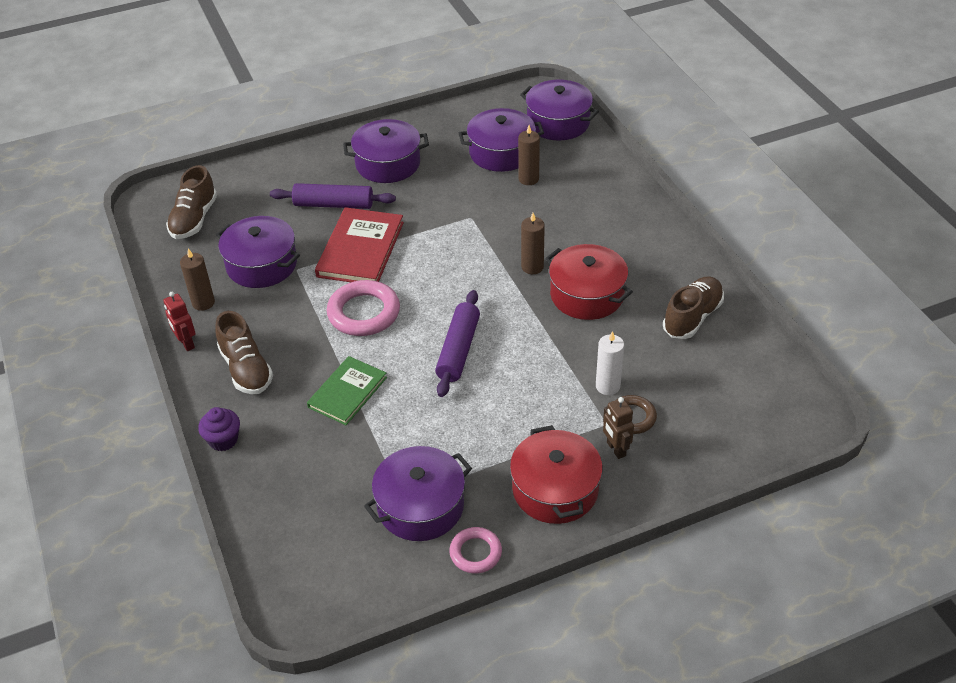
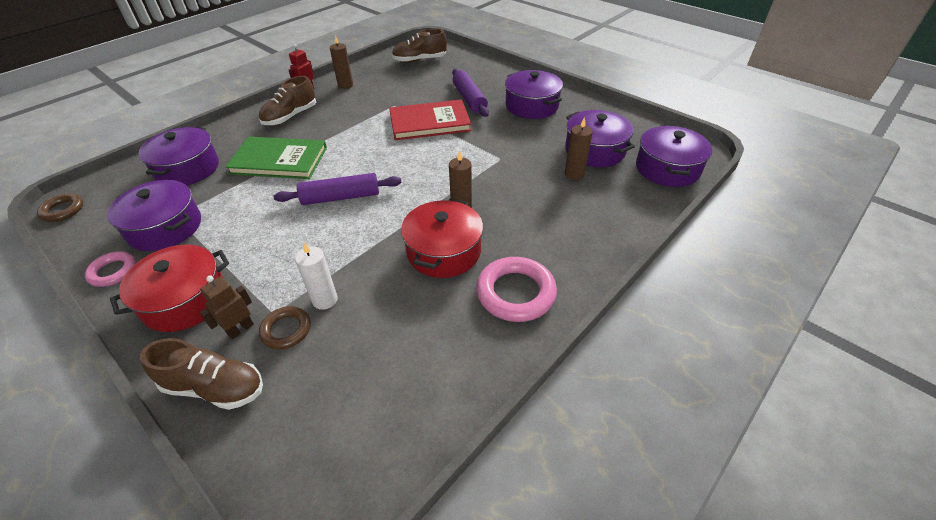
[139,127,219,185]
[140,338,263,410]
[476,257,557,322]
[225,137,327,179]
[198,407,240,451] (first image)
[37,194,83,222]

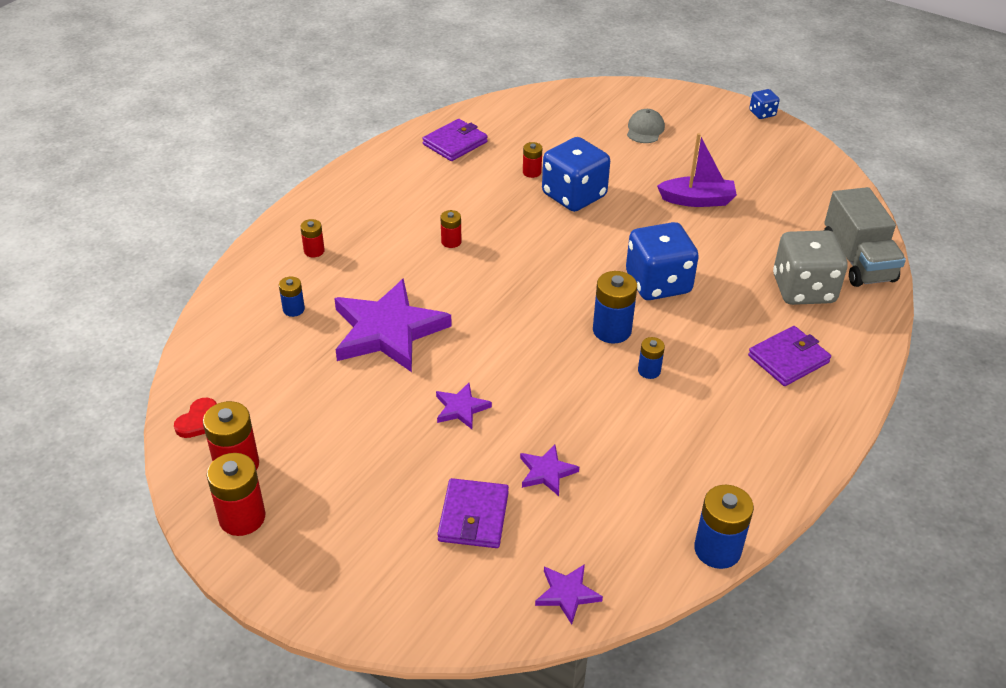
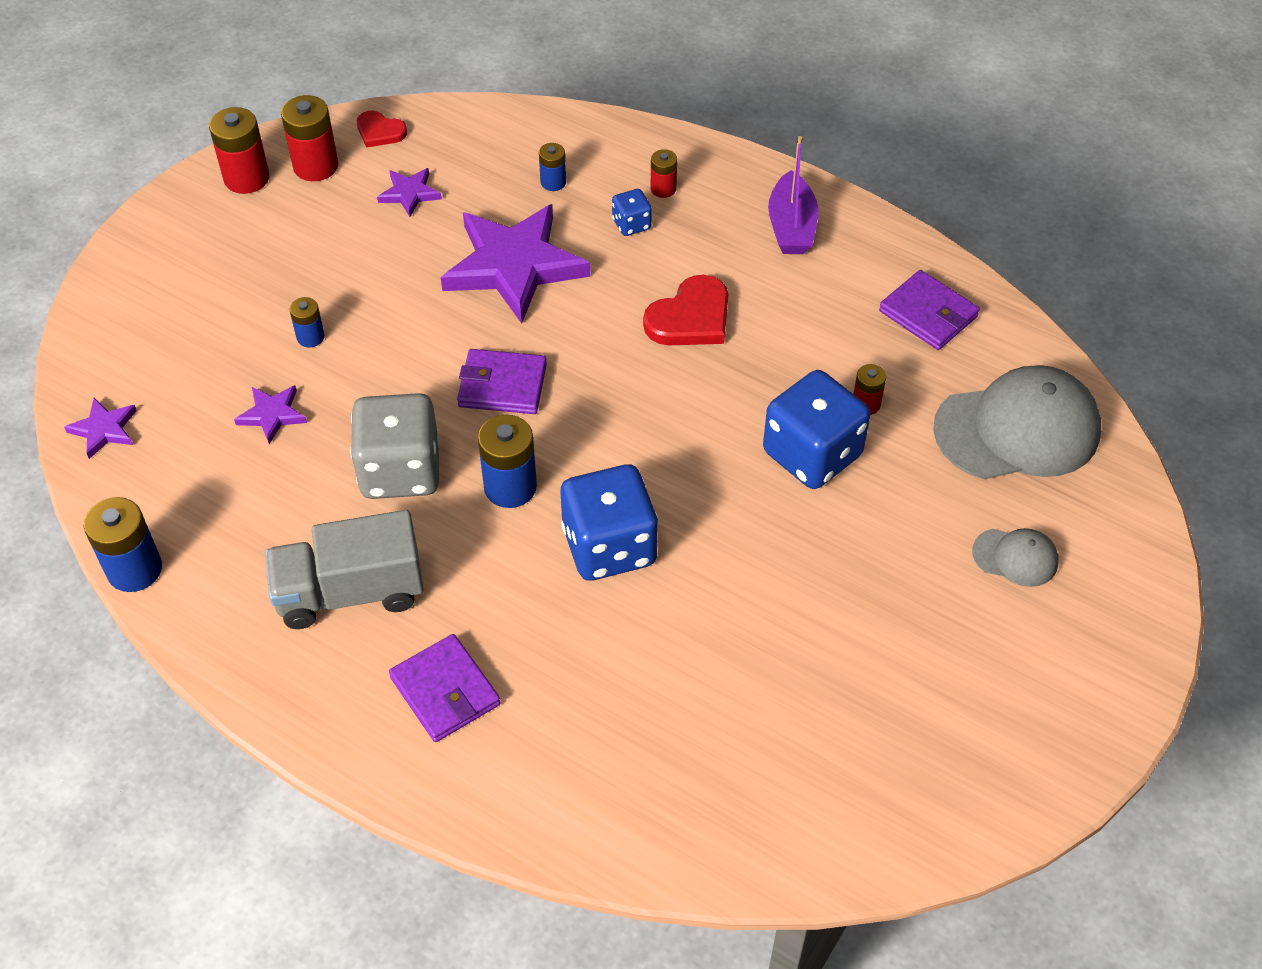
[612,189,652,236]
[768,136,818,254]
[265,510,424,629]
[643,275,728,345]
[350,393,440,499]
[289,297,325,348]
[377,168,442,217]
[457,349,547,414]
[933,365,1101,479]

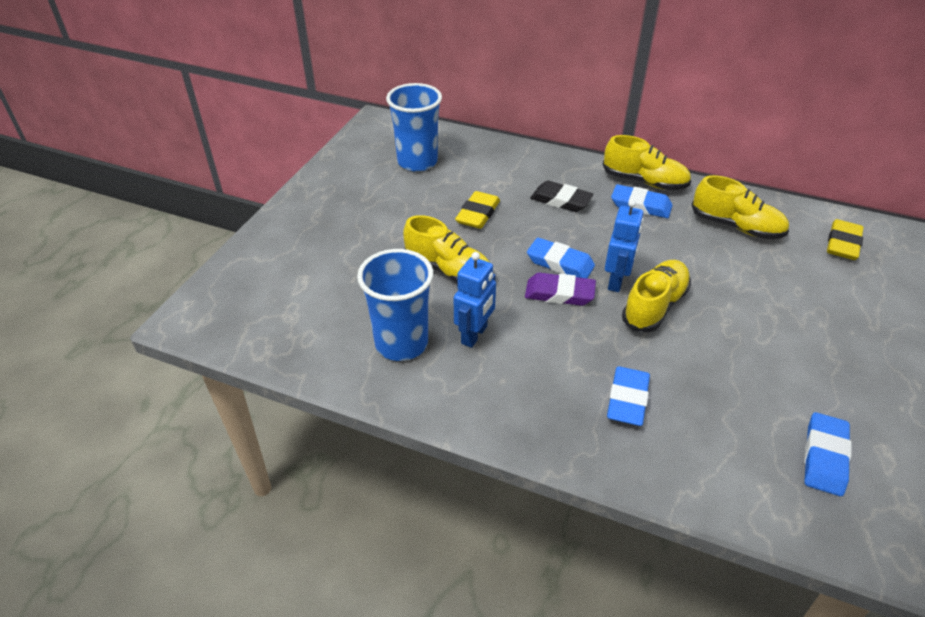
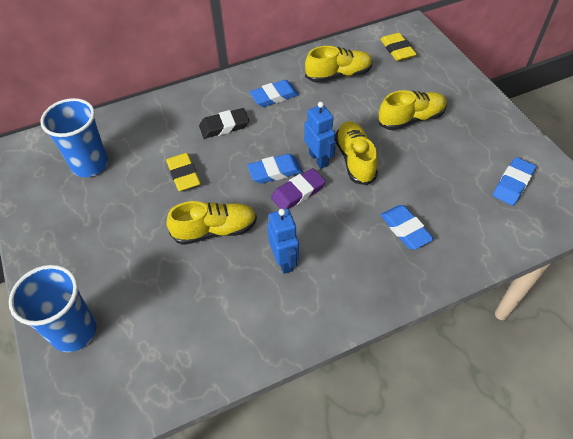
[378,90,447,130]
[9,265,97,352]
[493,157,536,206]

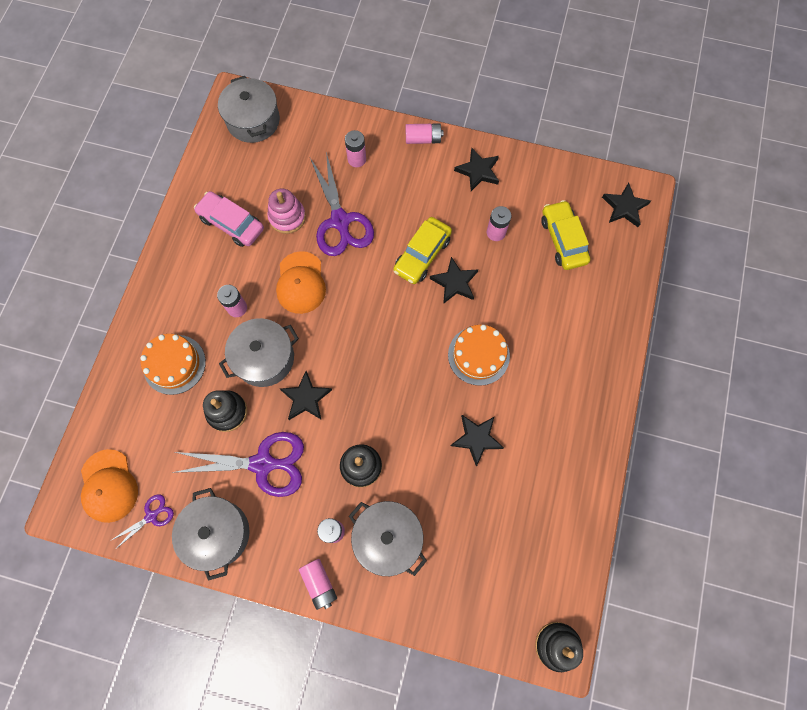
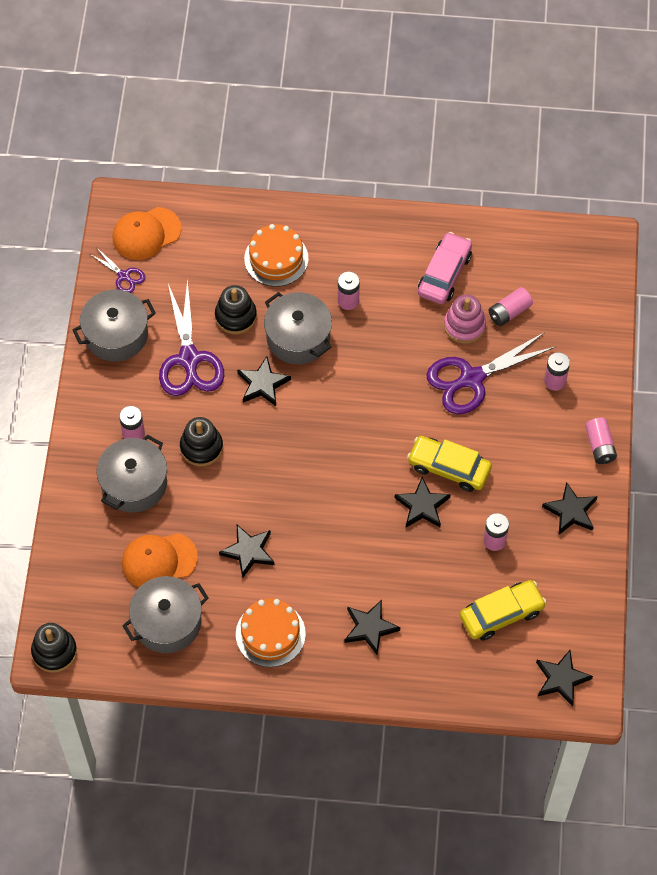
[122,576,209,653]
[122,533,198,587]
[236,598,306,667]
[489,287,533,326]
[344,600,400,655]

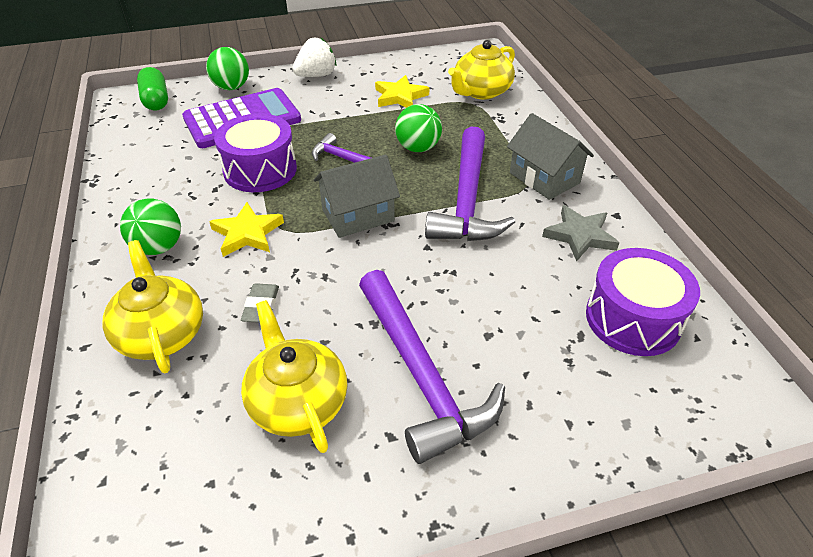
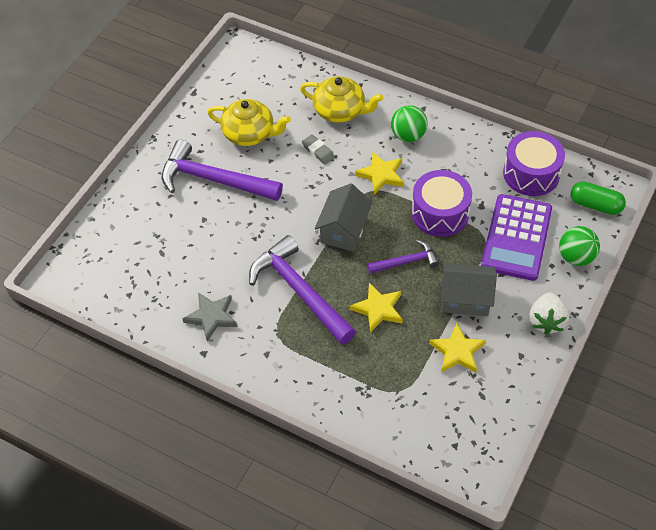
[448,40,515,100] (first image)
[350,283,403,333]
[441,263,497,316]
[503,131,565,196]

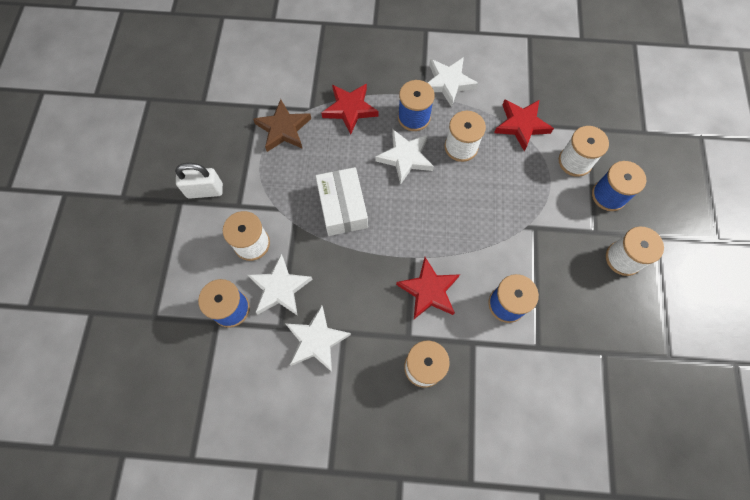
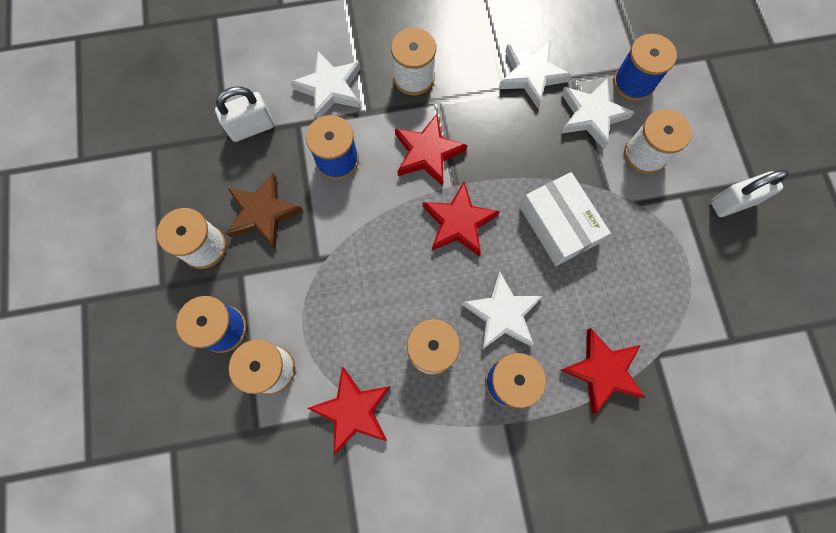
[290,51,361,119]
[226,173,303,249]
[215,86,274,142]
[423,182,500,256]

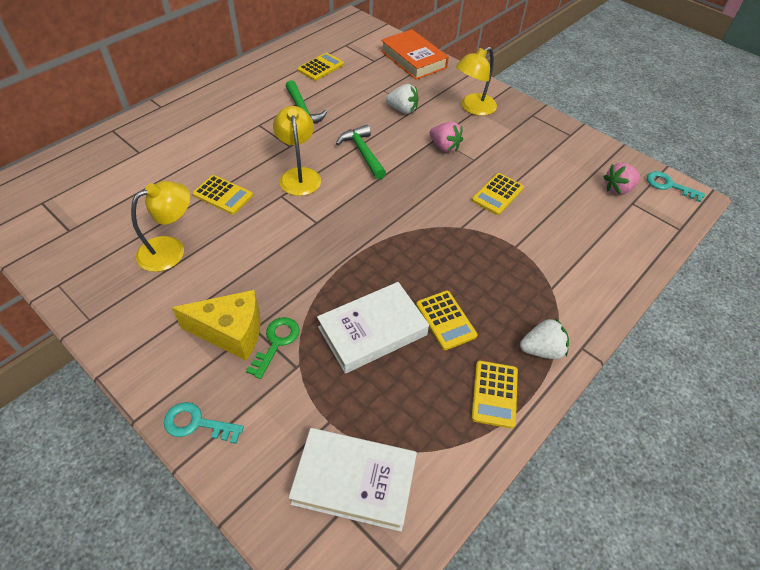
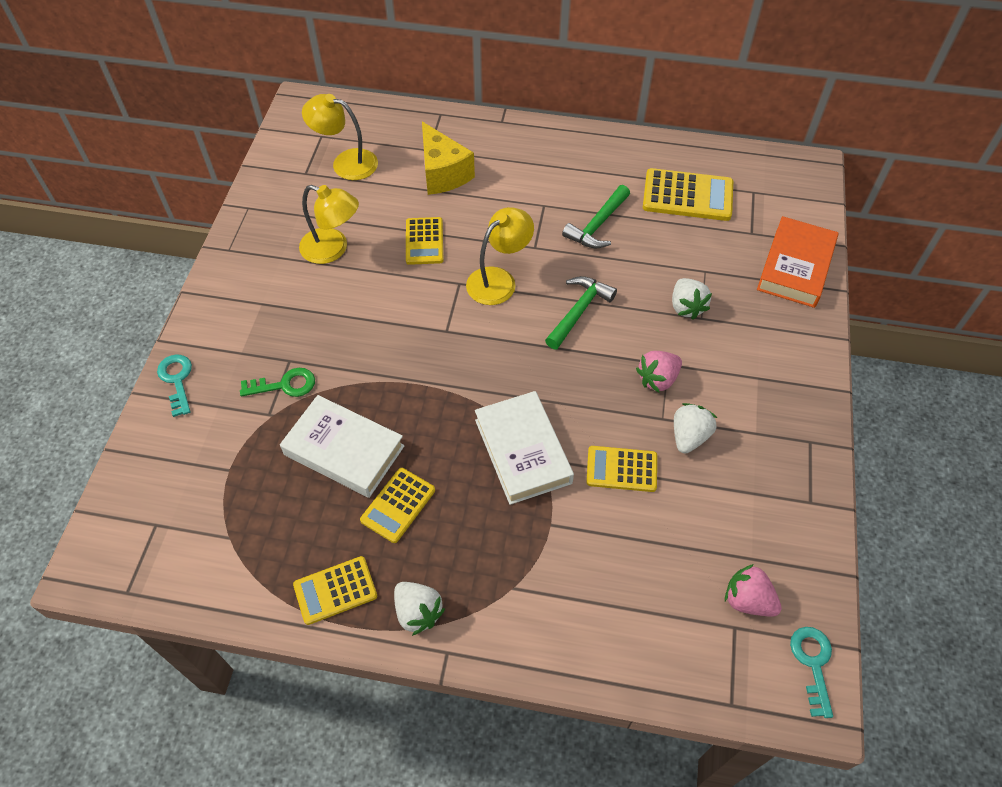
[302,94,378,180]
[643,168,733,221]
[636,351,682,392]
[422,122,475,195]
[475,391,574,505]
[674,403,717,454]

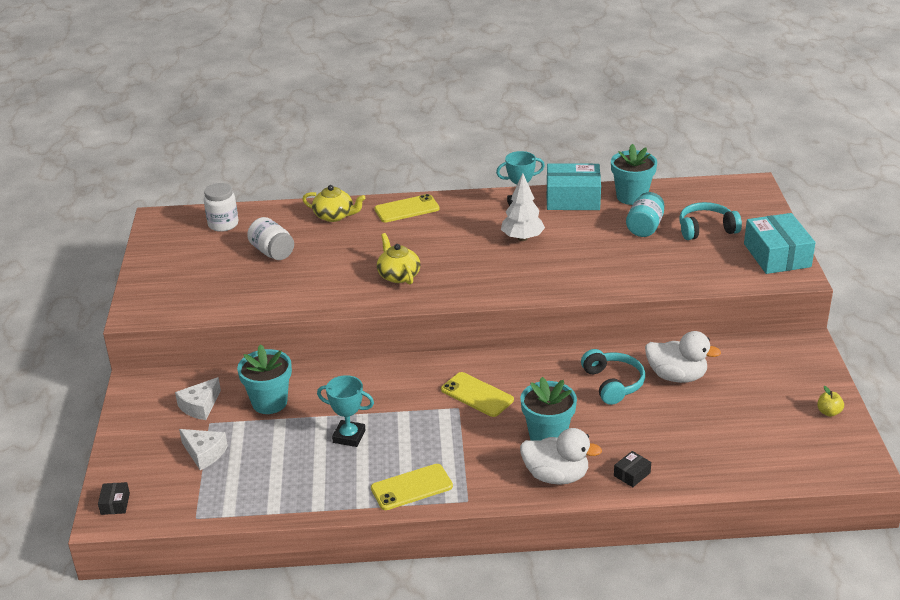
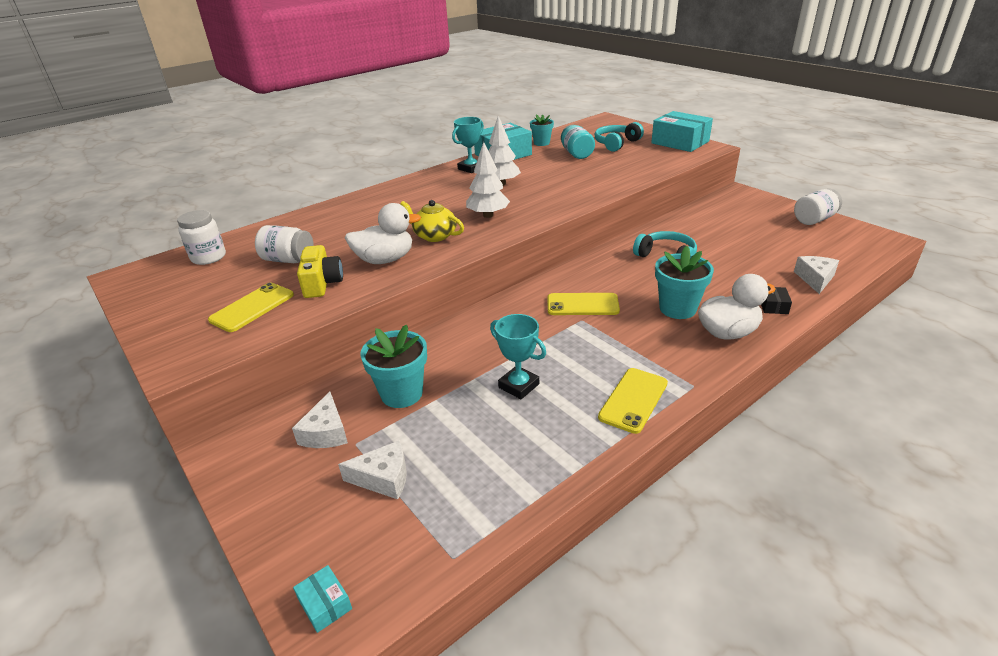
[530,114,554,146]
[302,185,366,222] (first image)
[208,282,294,332]
[345,203,421,264]
[490,314,546,399]
[794,189,842,225]
[293,565,352,633]
[466,142,510,218]
[297,245,343,298]
[794,256,839,294]

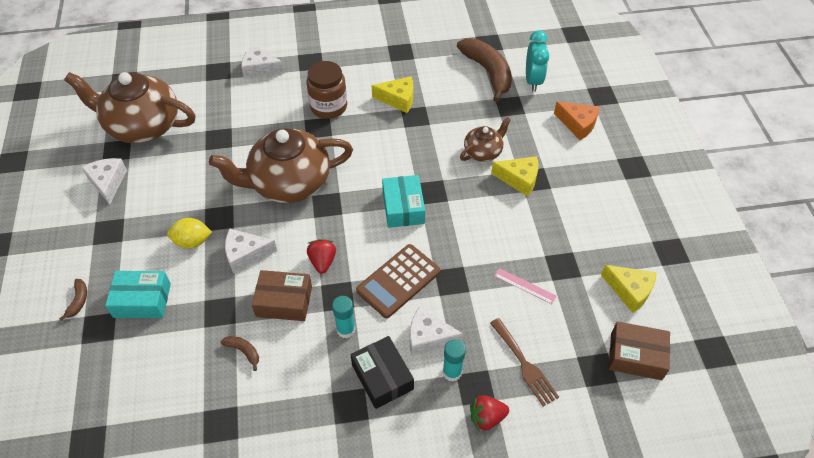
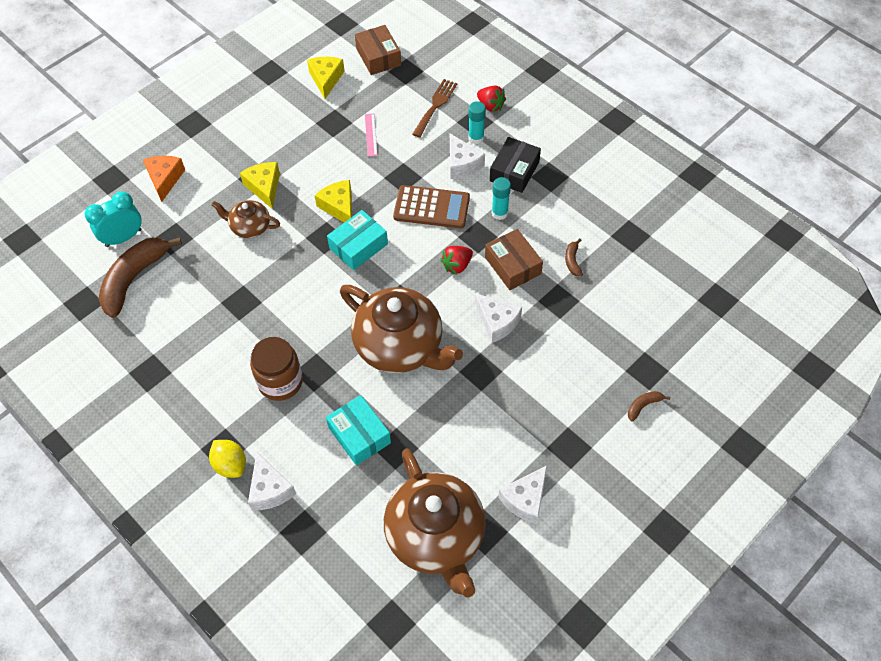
[314,180,352,223]
[209,440,246,478]
[326,395,391,466]

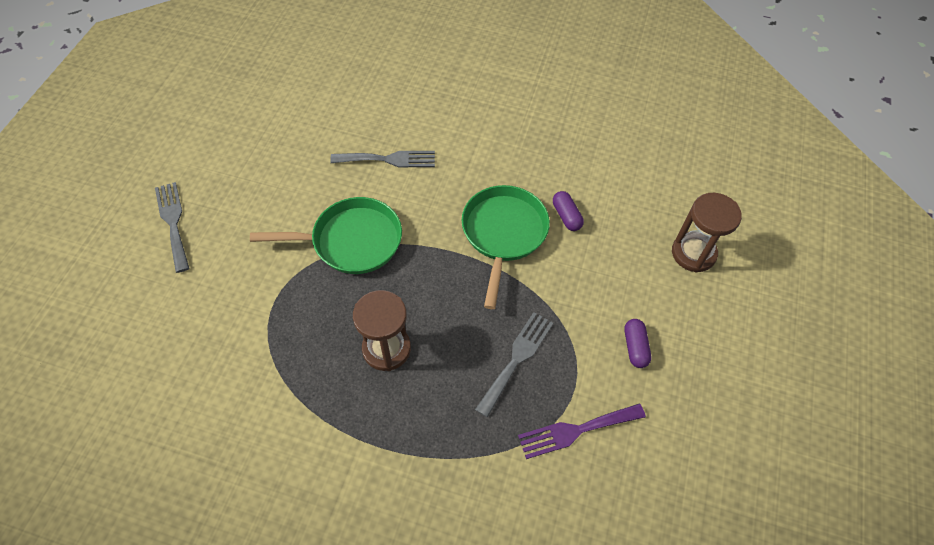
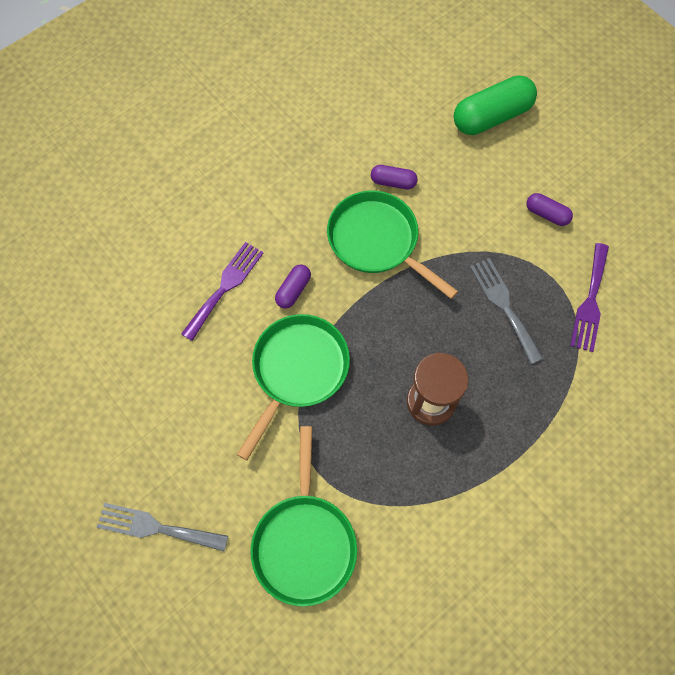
[181,242,264,341]
[454,76,537,135]
[275,264,311,309]
[250,426,357,607]

